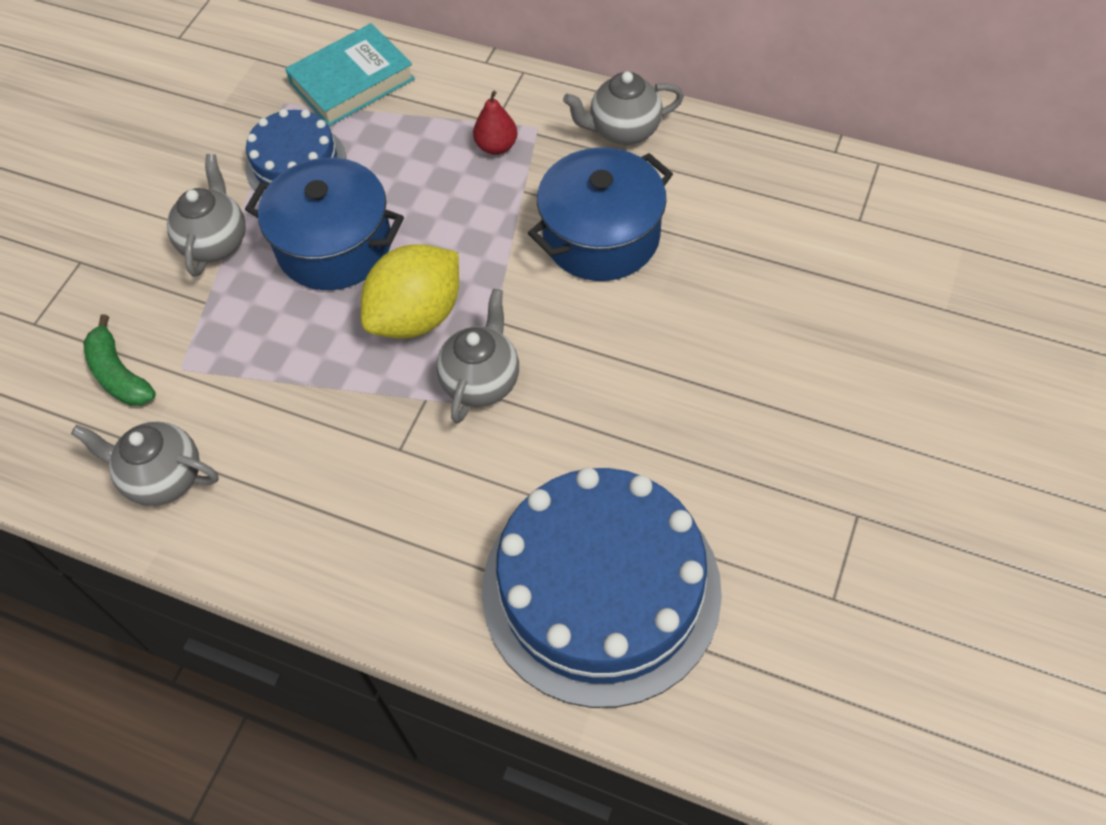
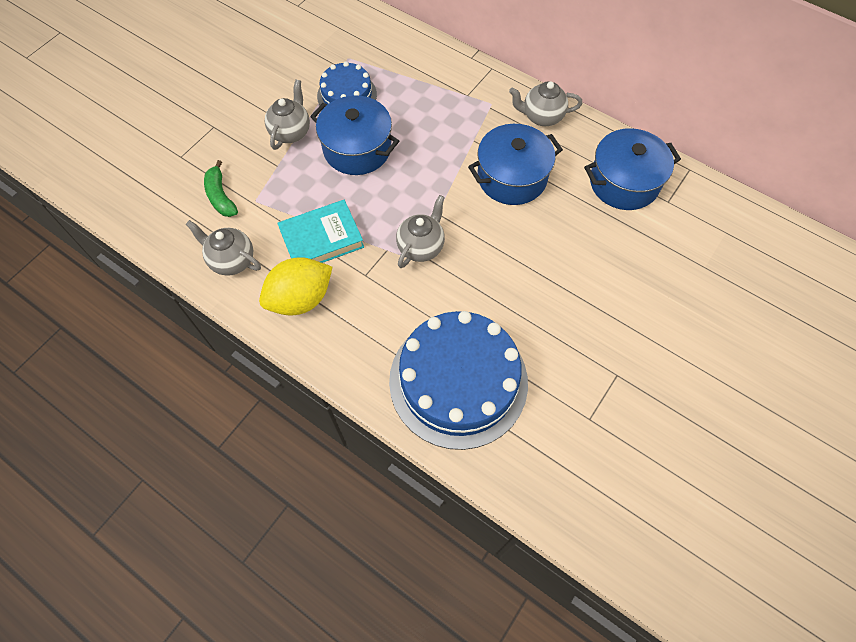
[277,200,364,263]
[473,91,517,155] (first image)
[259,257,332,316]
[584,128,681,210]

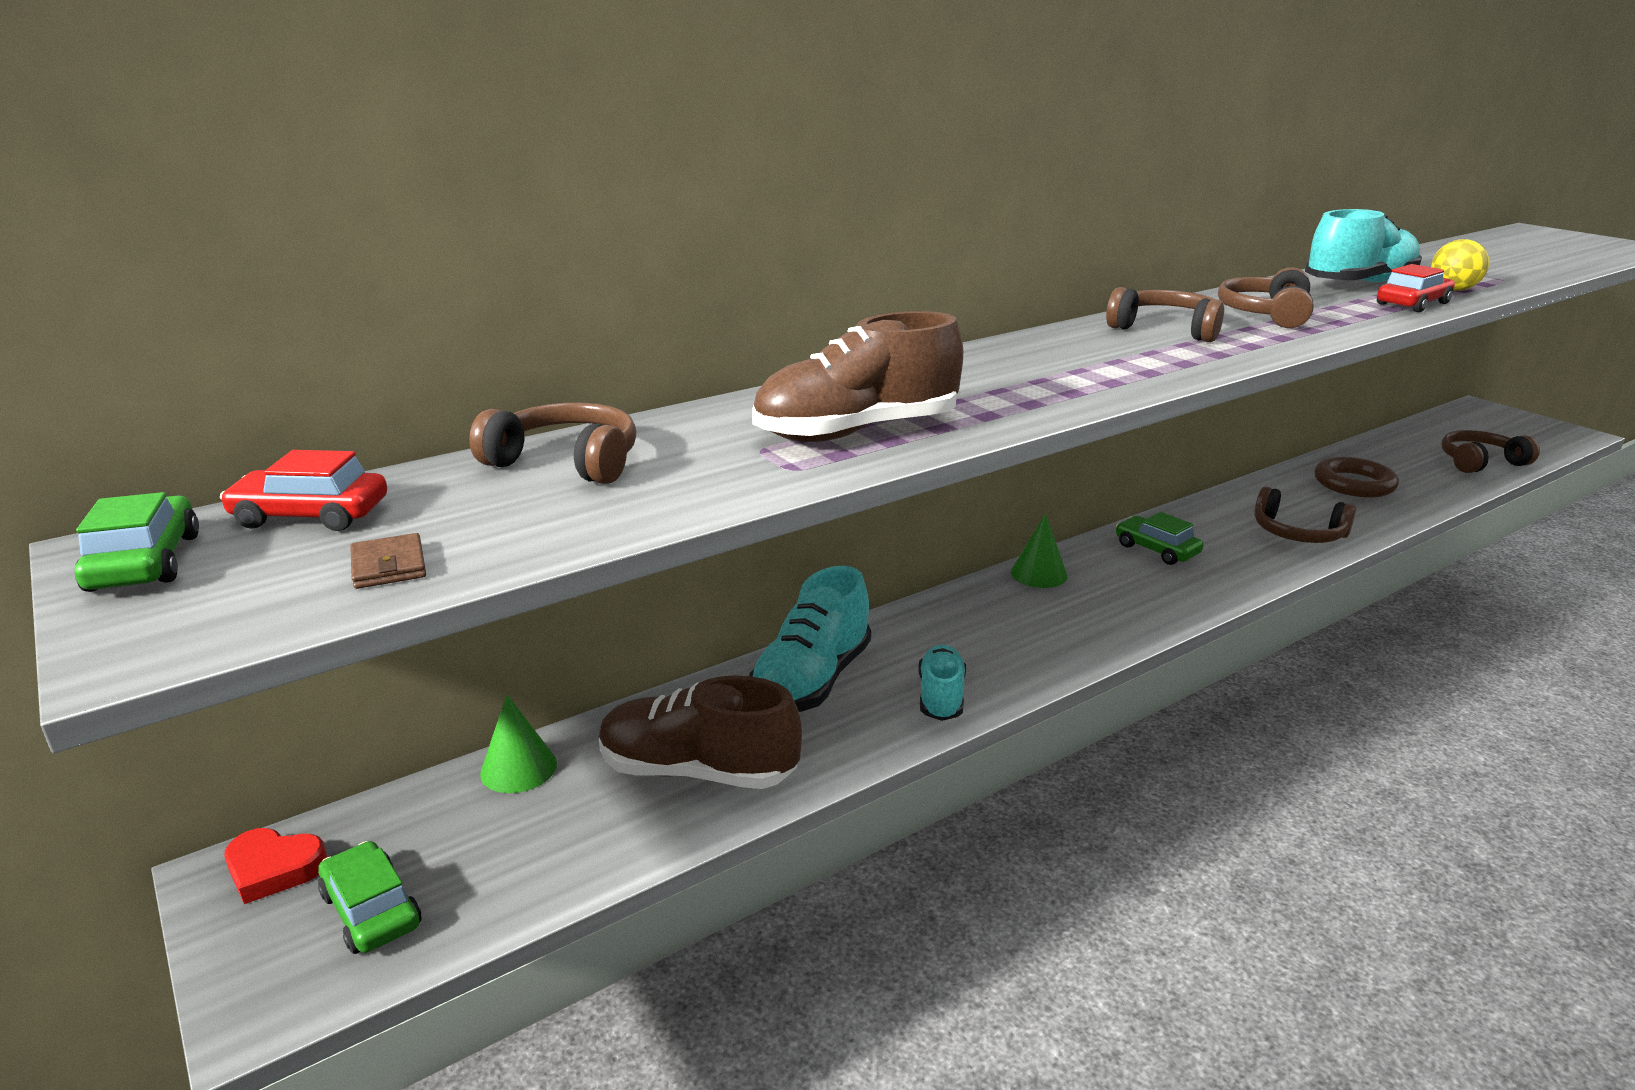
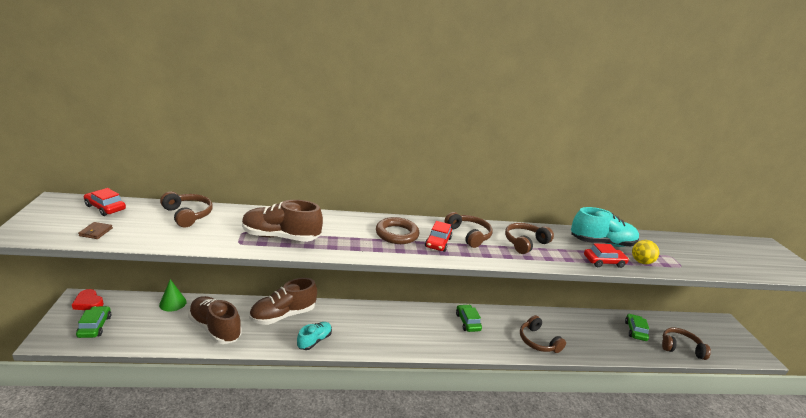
[376,217,419,244]
[625,314,649,341]
[1011,513,1067,588] (first image)
[249,278,317,325]
[425,221,452,252]

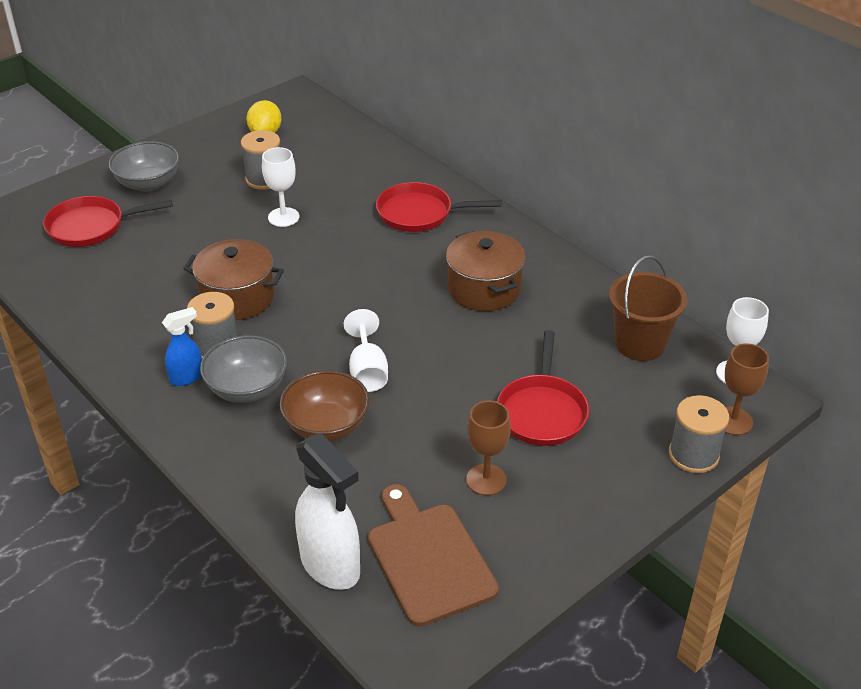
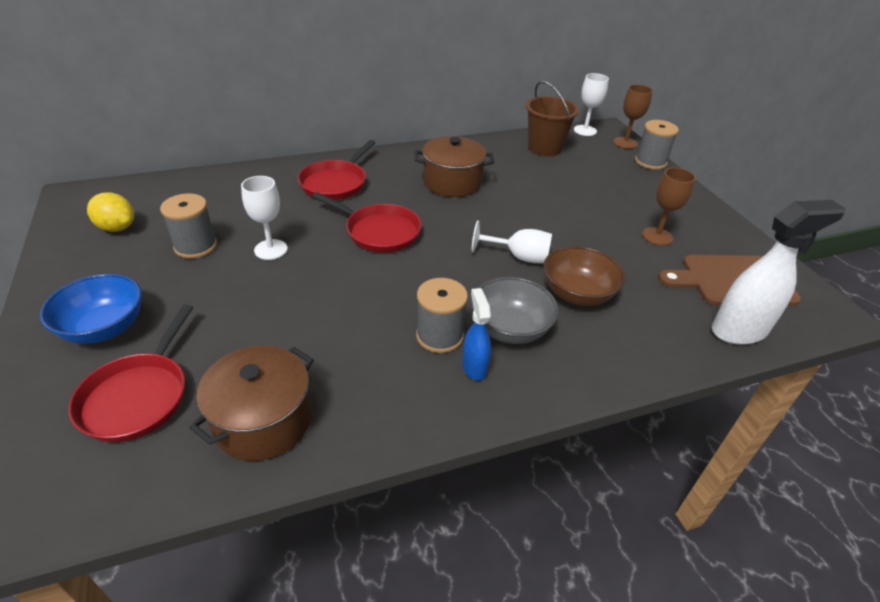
[40,274,142,344]
[189,346,314,461]
[312,192,422,253]

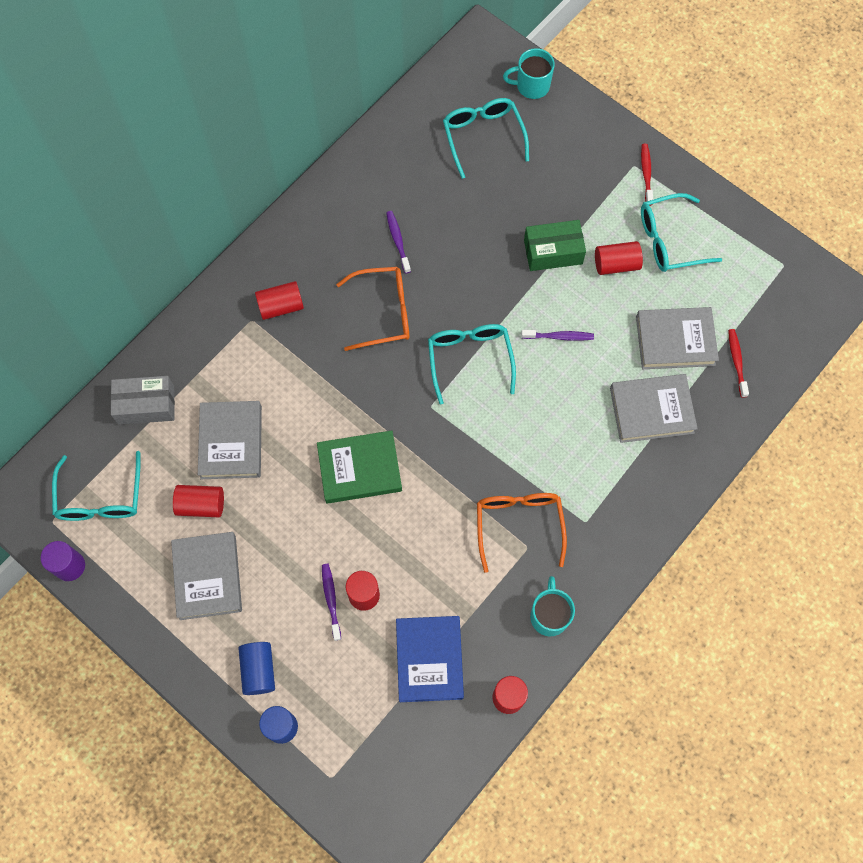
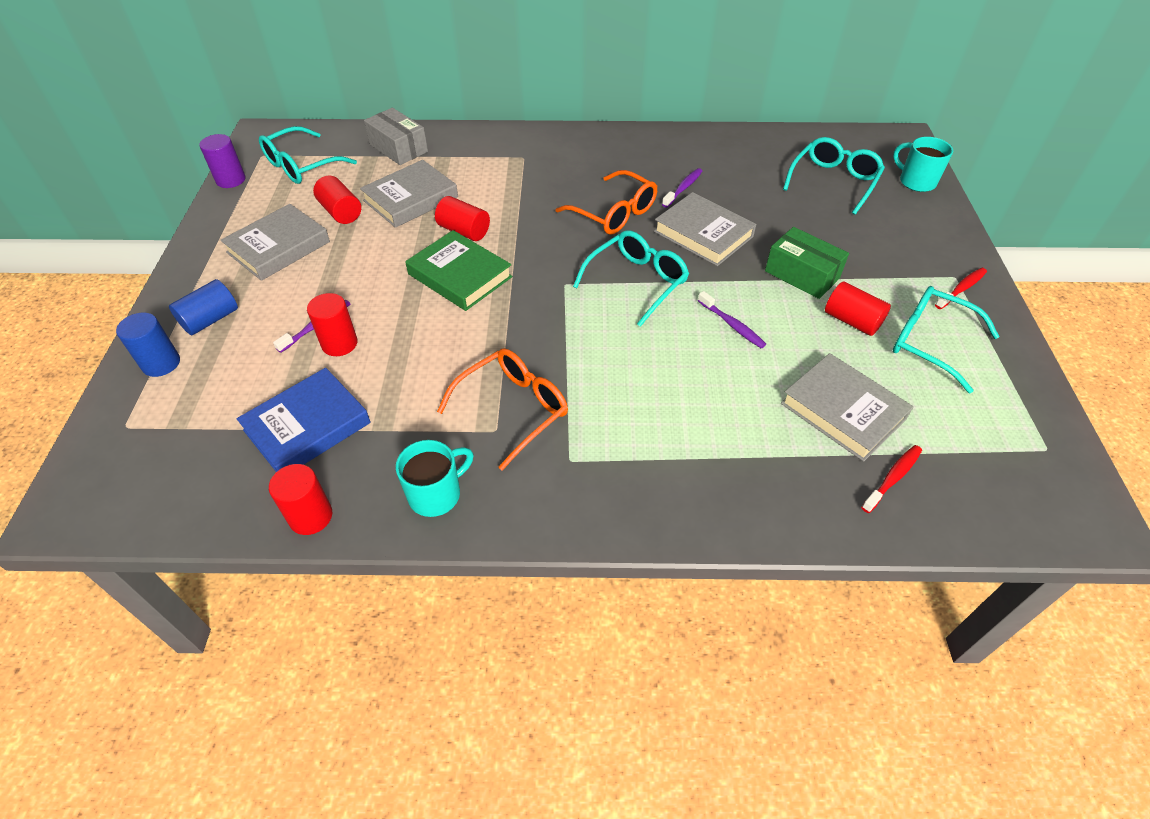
[435,196,490,241]
[654,192,756,266]

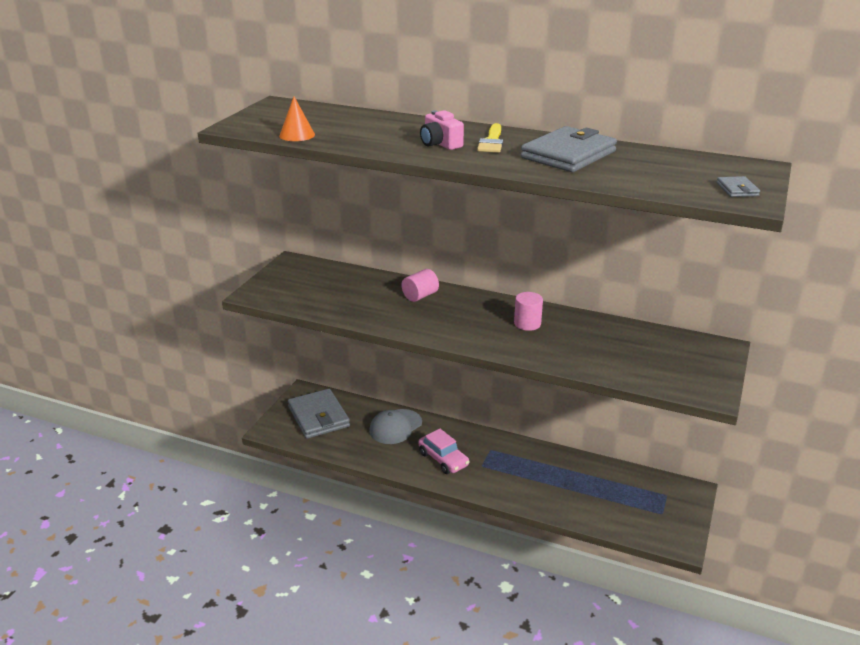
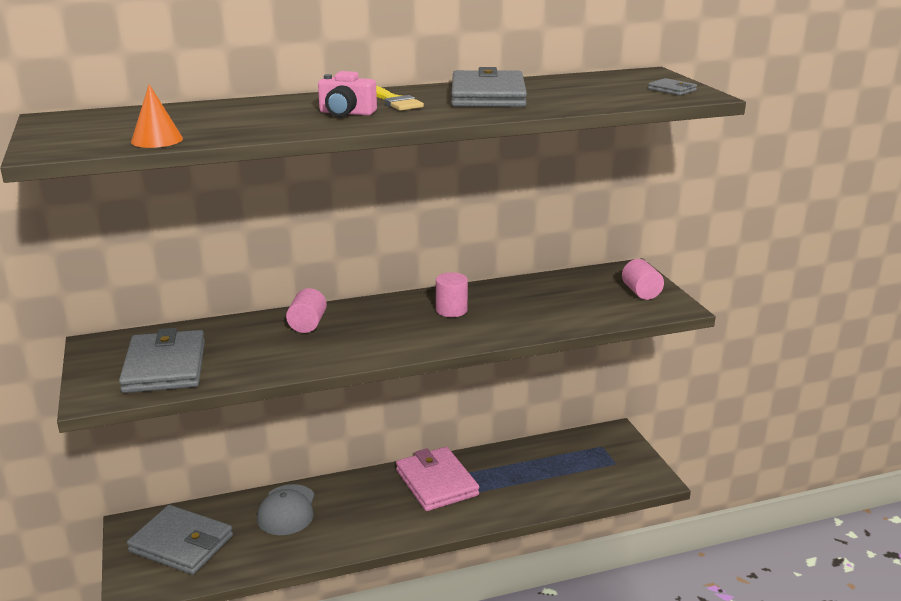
[418,428,470,474] (first image)
[622,259,664,300]
[119,328,205,393]
[396,447,479,511]

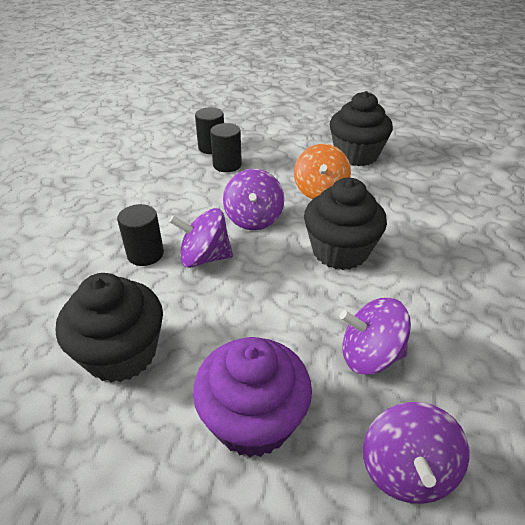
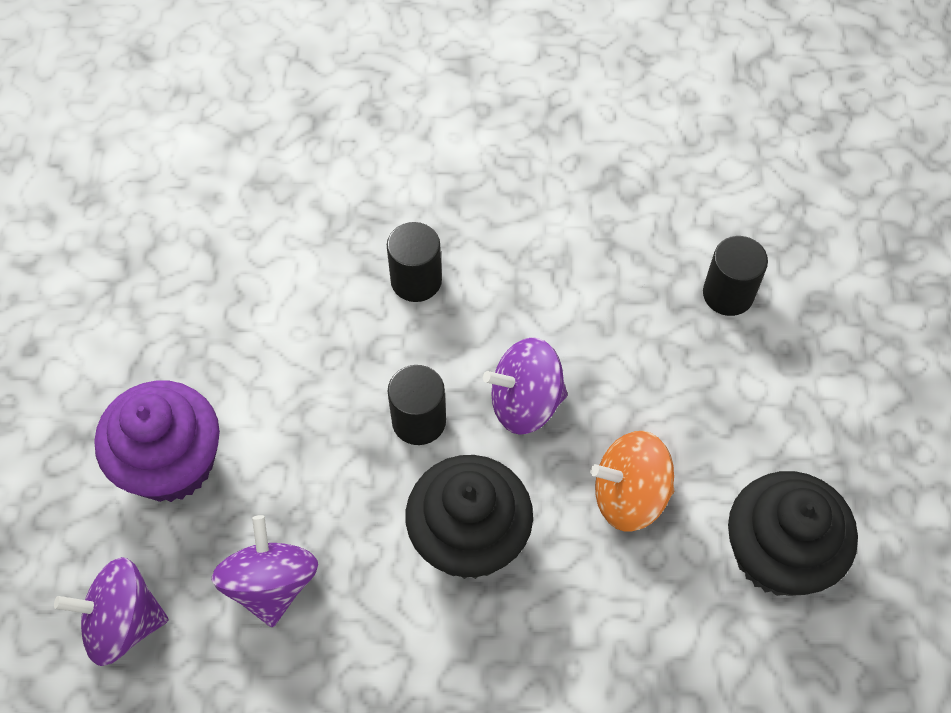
[388,365,446,445]
[169,208,233,268] (first image)
[56,273,163,383] (first image)

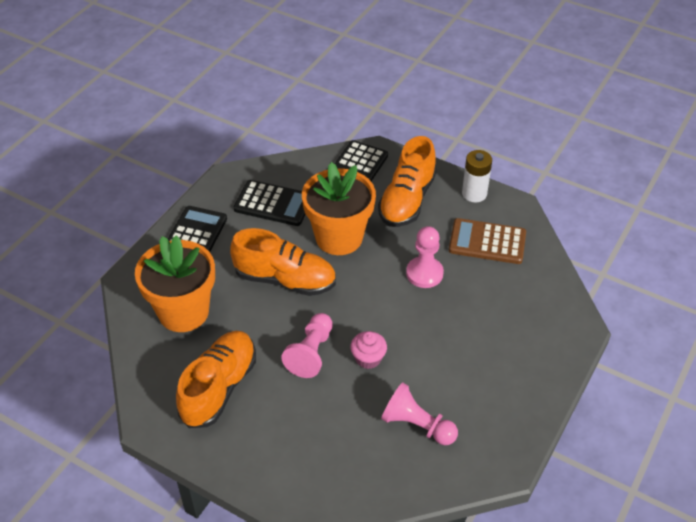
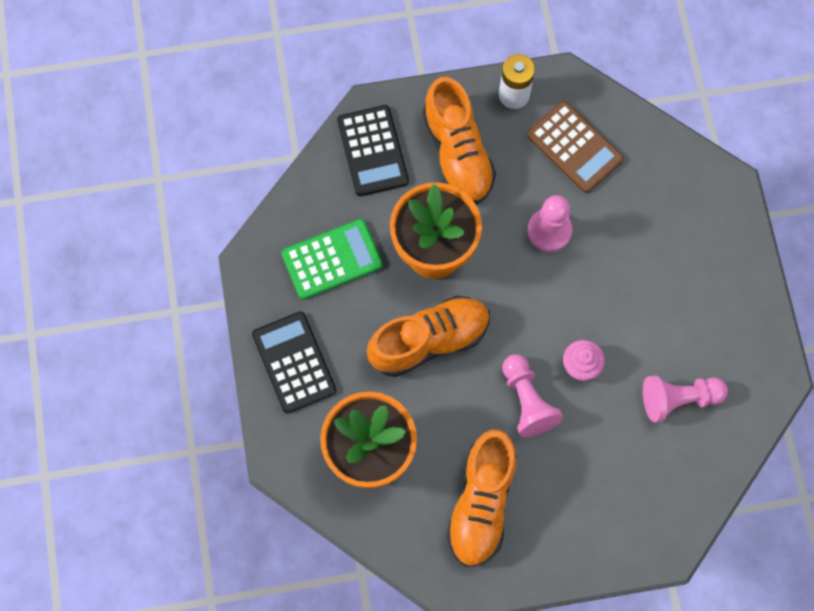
[282,219,383,300]
[527,101,624,193]
[446,429,517,567]

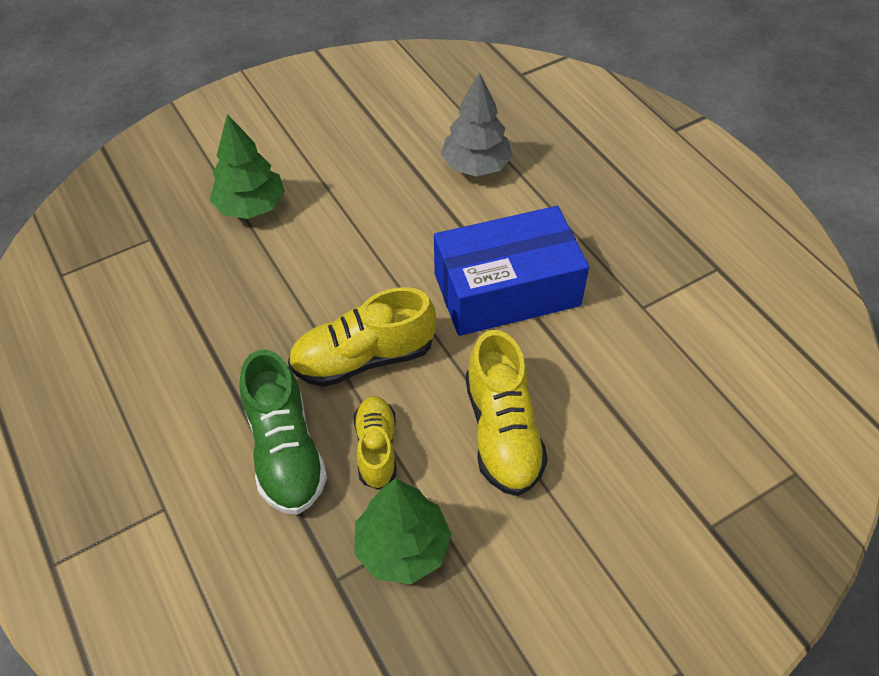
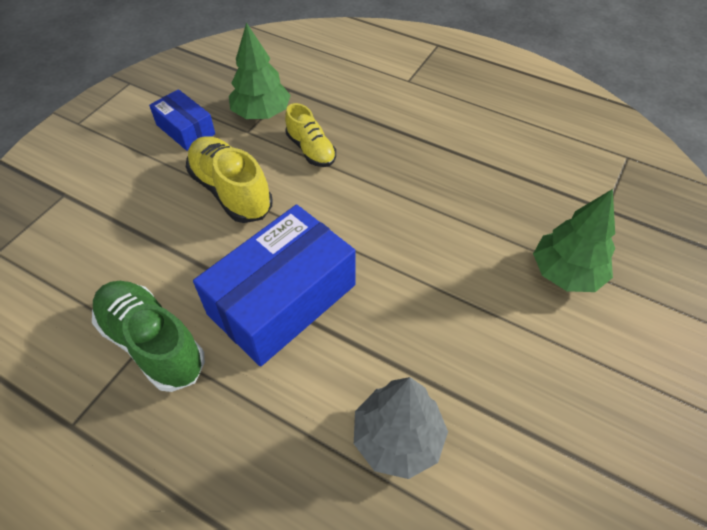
[288,287,436,387] (first image)
[92,281,205,392]
[149,89,215,151]

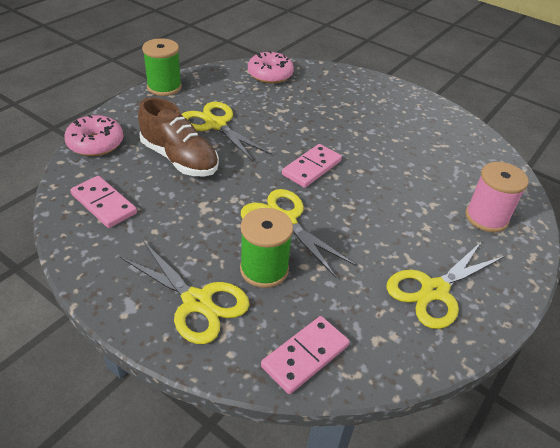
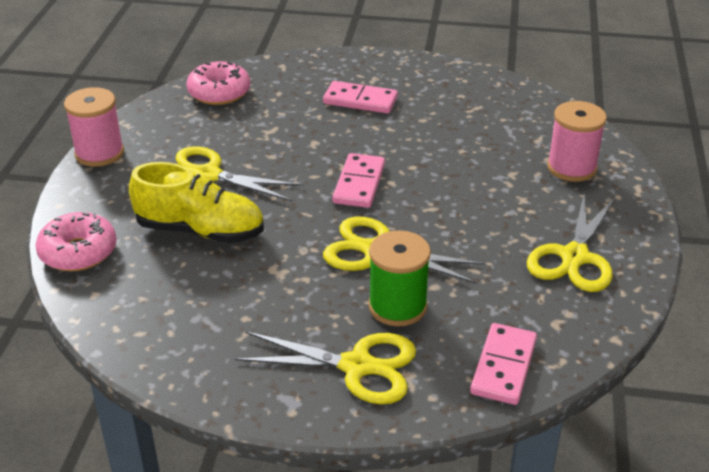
[64,87,124,167]
[129,162,264,243]
[323,81,398,114]

